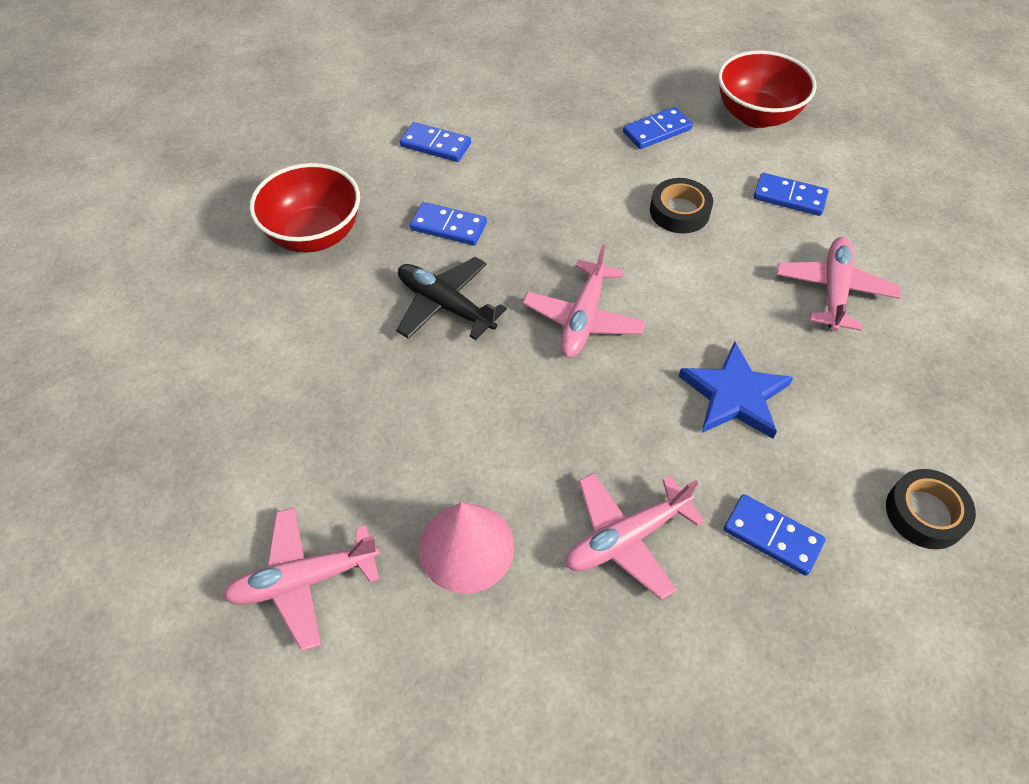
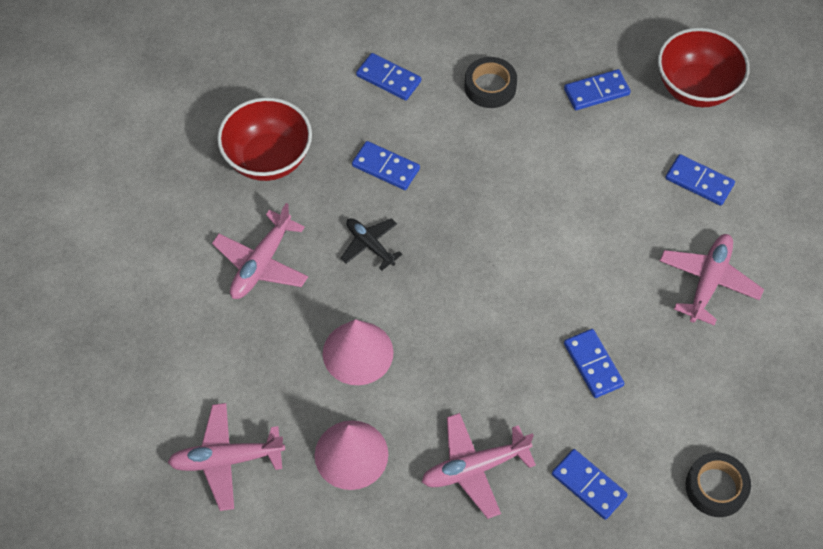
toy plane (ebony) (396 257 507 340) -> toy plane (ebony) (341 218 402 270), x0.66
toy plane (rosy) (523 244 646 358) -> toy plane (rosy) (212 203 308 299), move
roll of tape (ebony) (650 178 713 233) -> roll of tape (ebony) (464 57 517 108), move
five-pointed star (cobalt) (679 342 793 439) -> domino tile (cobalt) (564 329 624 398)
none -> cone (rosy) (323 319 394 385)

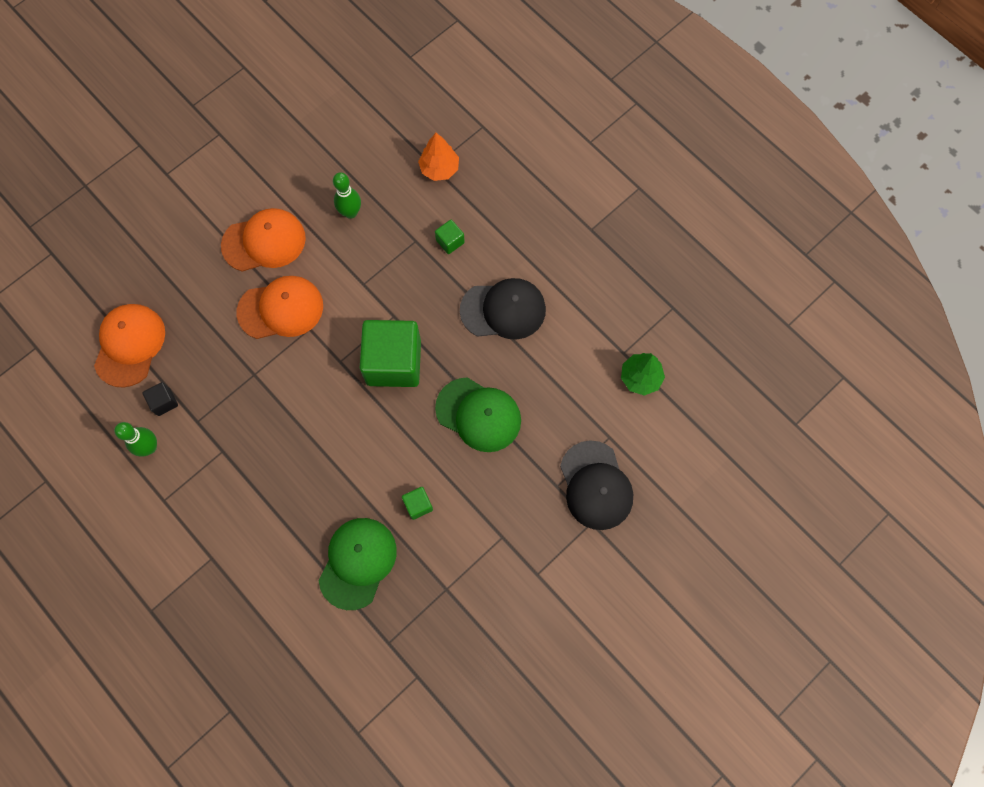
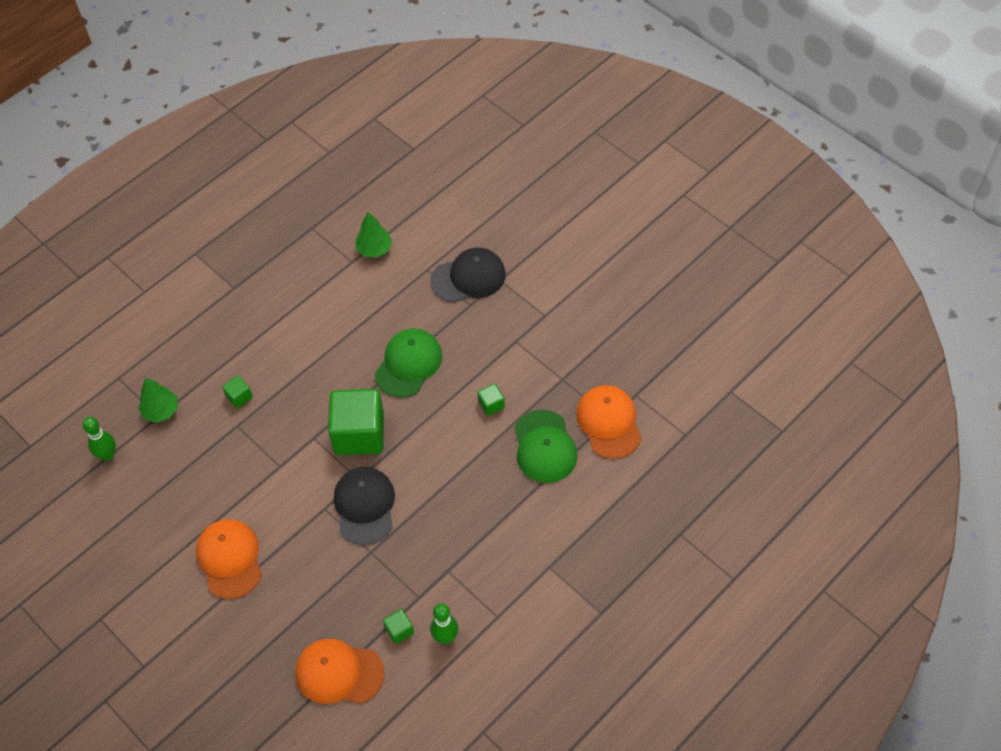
cube (ebony) (143 382 178 416) -> cube (leaf-green) (383 609 414 644)
peaked cap (bright orange) (237 276 323 339) -> peaked cap (bright orange) (576 385 642 459), move
peaked cap (leaf-green) (318 518 397 610) -> peaked cap (leaf-green) (515 410 577 483), 120 degrees counterclockwise
bowling pin (leaf-green) (333 172 361 219) -> bowling pin (leaf-green) (83 417 116 461), move
fir tree (bright orange) (418 133 459 181) -> fir tree (leaf-green) (138 378 178 423)
peaked cap (ebony) (460 278 546 340) -> peaked cap (ebony) (334 467 395 545), move

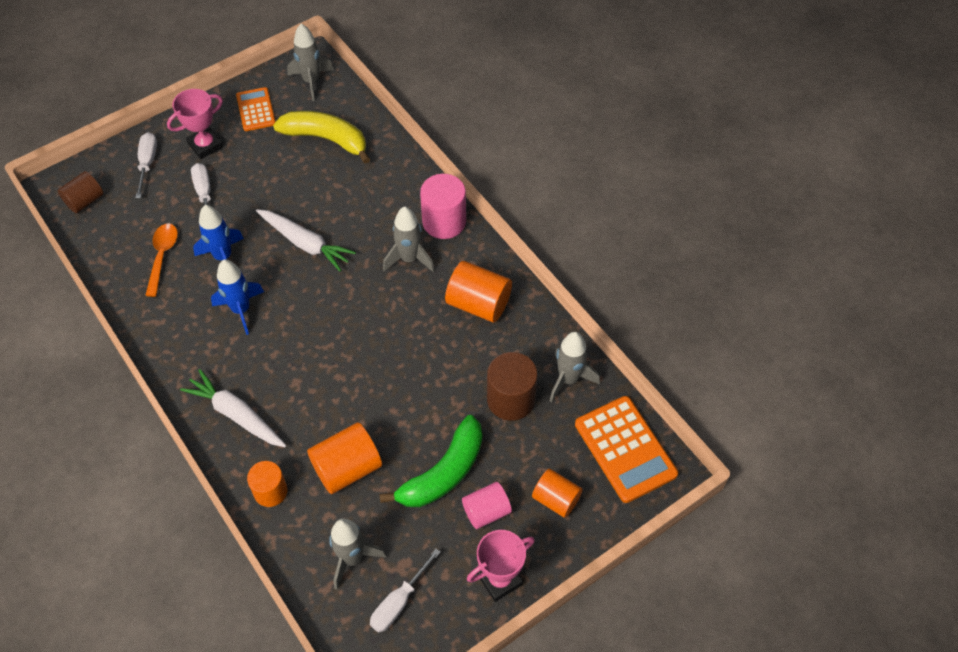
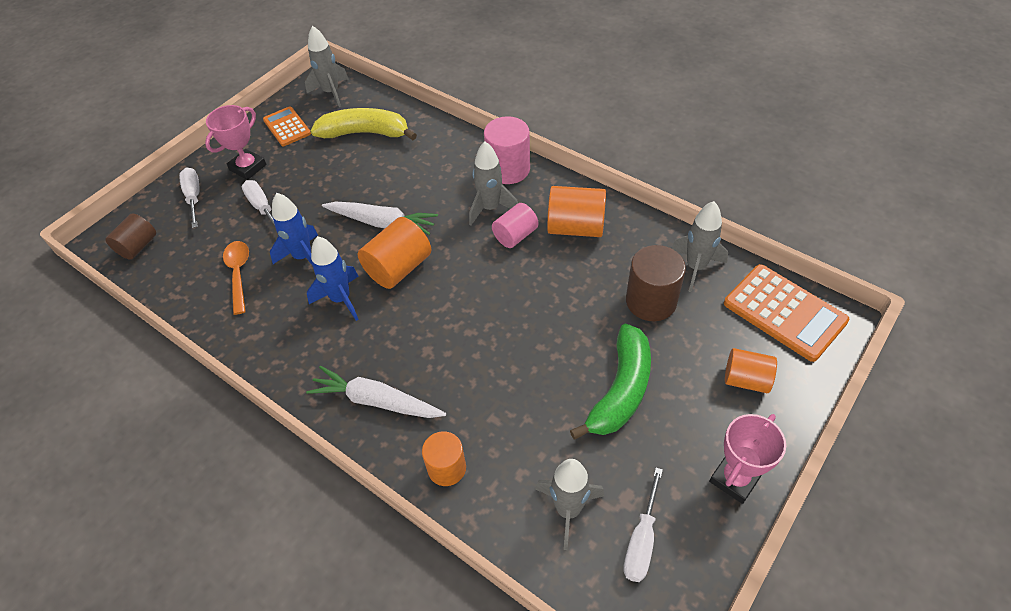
solid cylinder (bright orange) (307 422 382 494) -> solid cylinder (bright orange) (358 217 431 289), move
solid cylinder (rosy) (462 482 512 529) -> solid cylinder (rosy) (492 203 538 248), move

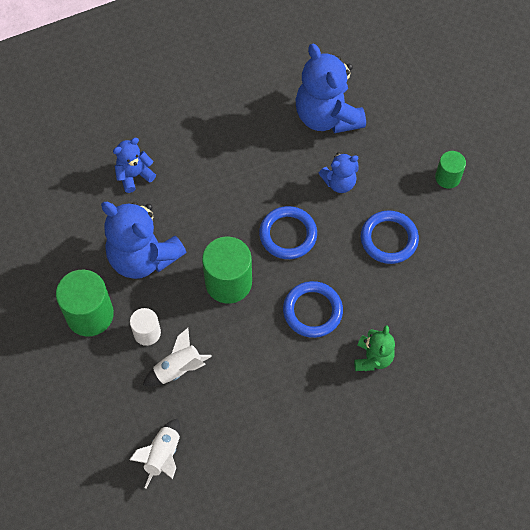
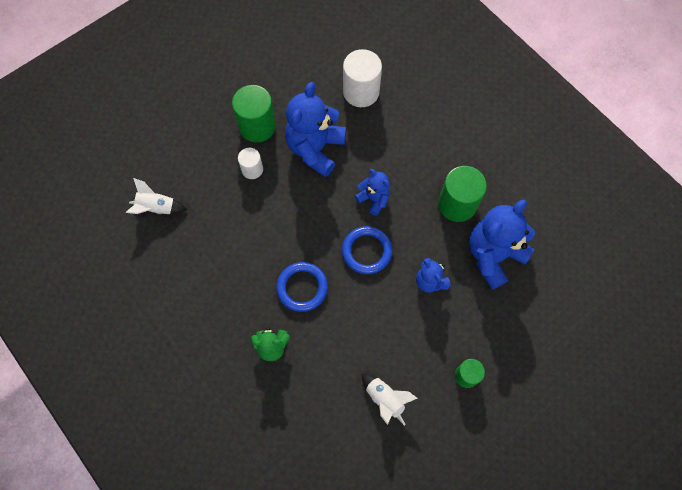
stuffed bear (cobalt) (113 138 156 193) -> stuffed bear (cobalt) (355 169 390 216), move
toy rocket (snow-white) (143 328 212 386) -> toy rocket (snow-white) (362 373 418 426), move
solid cylinder (leaf-green) (202 237 252 304) -> solid cylinder (leaf-green) (438 166 487 222), move
torus (cobalt) (361 210 419 264) -> none
none -> solid cylinder (snow-white) (343 49 382 107)

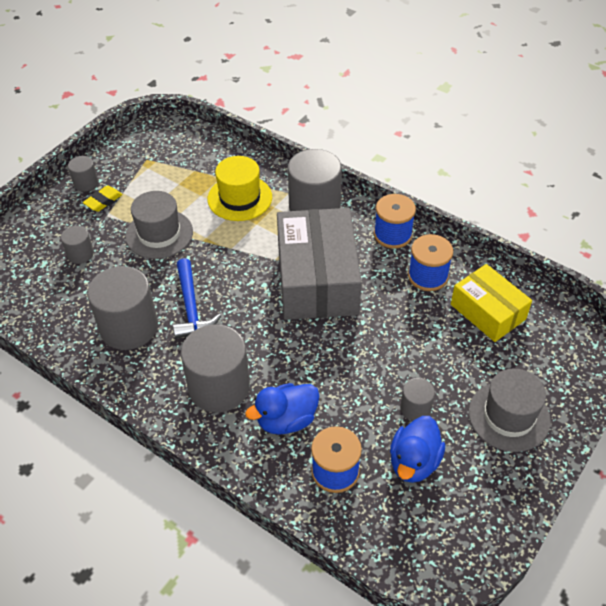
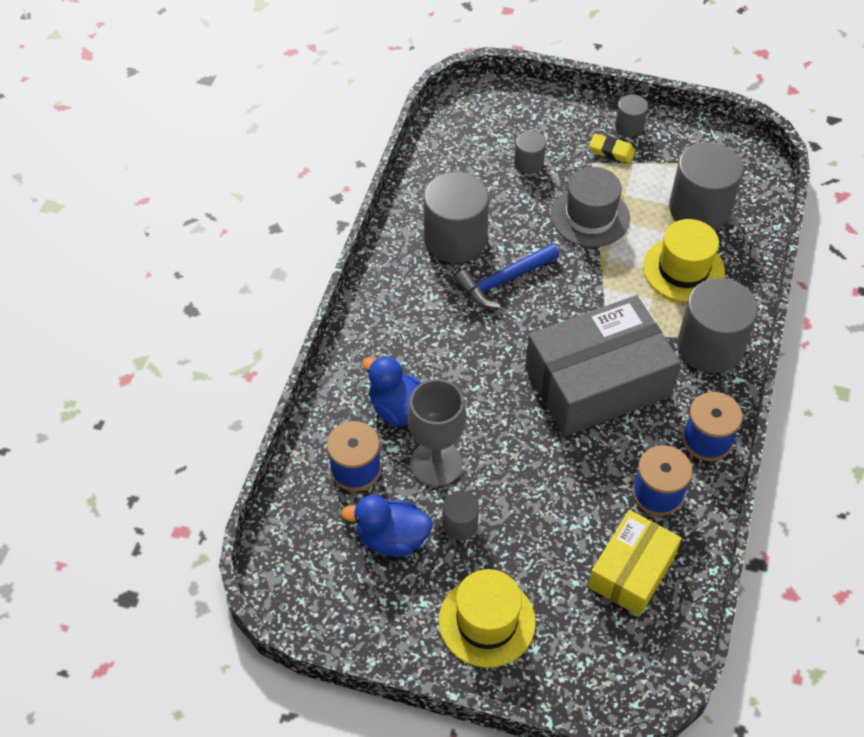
solid cylinder (ash-grey) (181 324 250 413) -> solid cylinder (ash-grey) (669 142 743 230), move
tall hat (ash-grey) (469 368 551 452) -> tall hat (bright yellow) (439 569 536 668)
none -> goblet (ash-grey) (407 379 466 487)

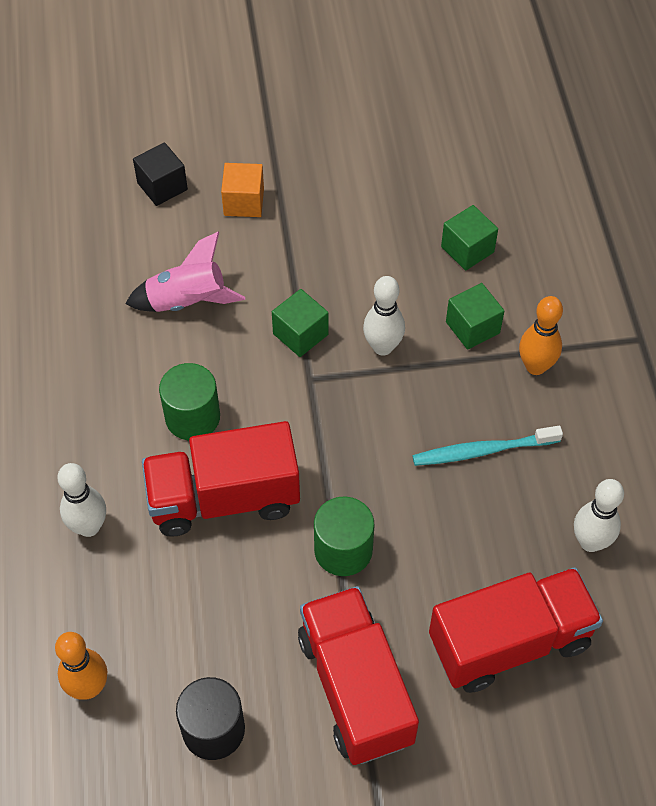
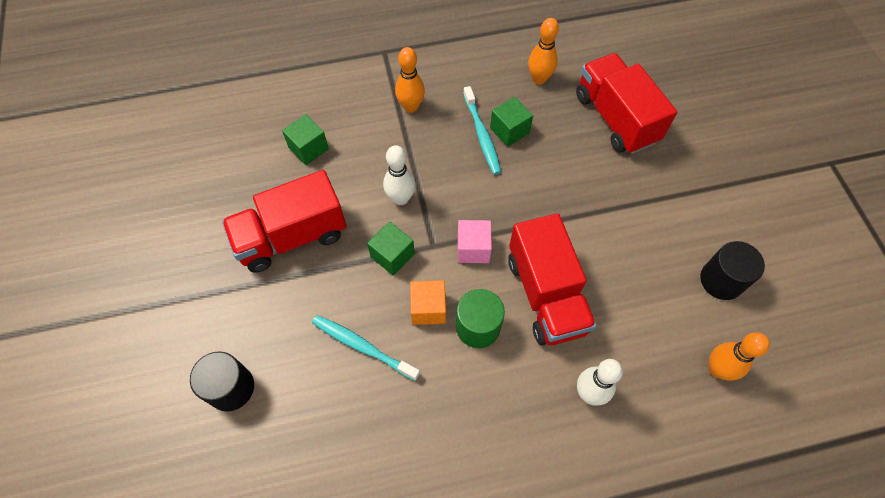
toy rocket (rosy) (125 232 245 312) -> tooth brush (turquoise) (312 315 420 381)
cube (ebony) (133 142 188 206) -> solid cylinder (ebony) (190 351 254 411)
cube (bright orange) (221 163 264 217) -> cube (bright orange) (410 280 446 325), move
truck (scarlet) (298 586 419 765) -> truck (scarlet) (222 170 346 273), move
solid cylinder (leaf-green) (314 497 375 576) -> none
cube (leaf-green) (446 283 504 350) -> cube (leaf-green) (490 97 533 147), move
bowling pin (snow-white) (574 479 624 552) -> bowling pin (bright orange) (528 18 559 85)
none -> cube (rosy) (457 220 492 263)

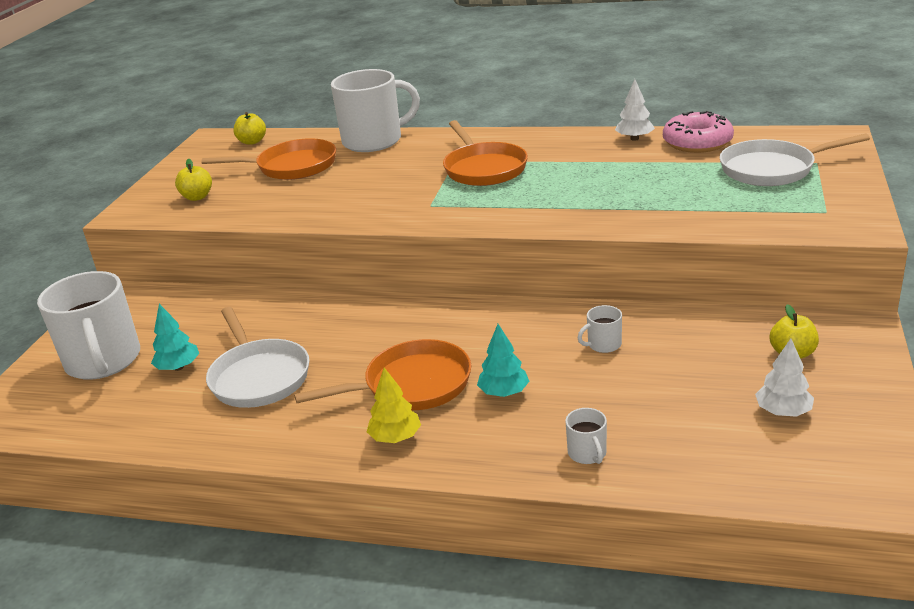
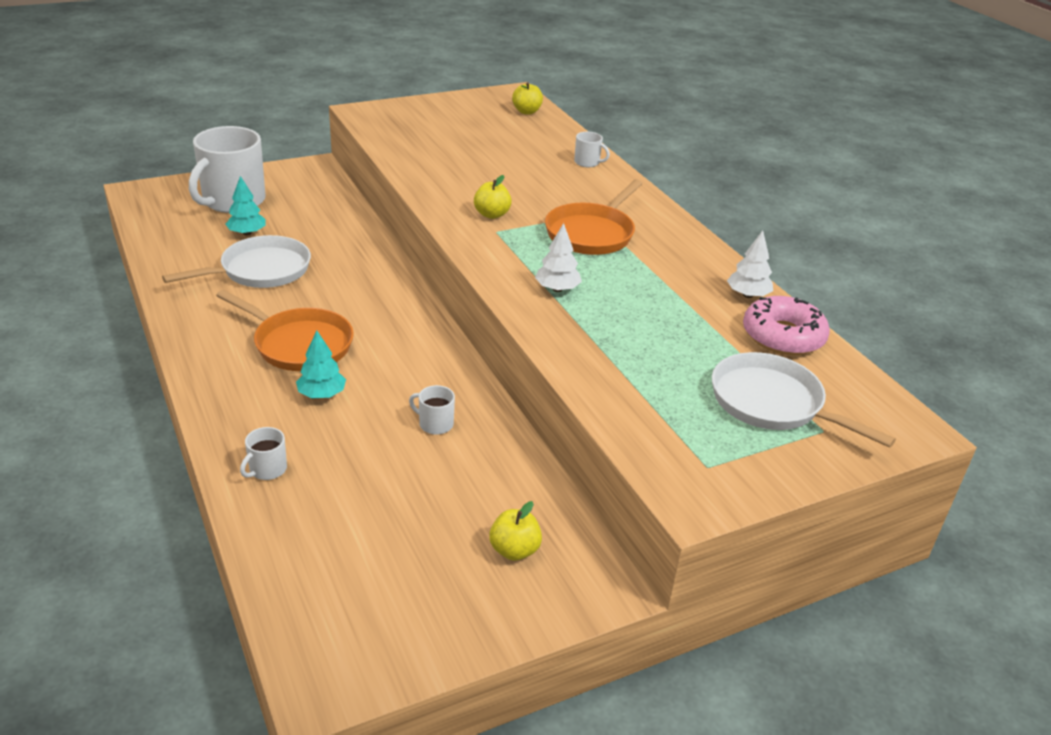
apple (bright yellow) (175 159 212 201) -> apple (bright yellow) (474 175 512 219), move
skillet (bright orange) (202 138 336 180) -> none
skillet (snow-white) (206 307 309 408) -> skillet (snow-white) (162 235 311 288), 150 degrees counterclockwise
coffee mug (snow-white) (331 69 420 152) -> coffee mug (snow-white) (574 132 610 167), x0.41
fir tree (bright yellow) (367 368 421 443) -> none
fir tree (snow-white) (755 339 814 417) -> fir tree (snow-white) (535 223 582 292), move

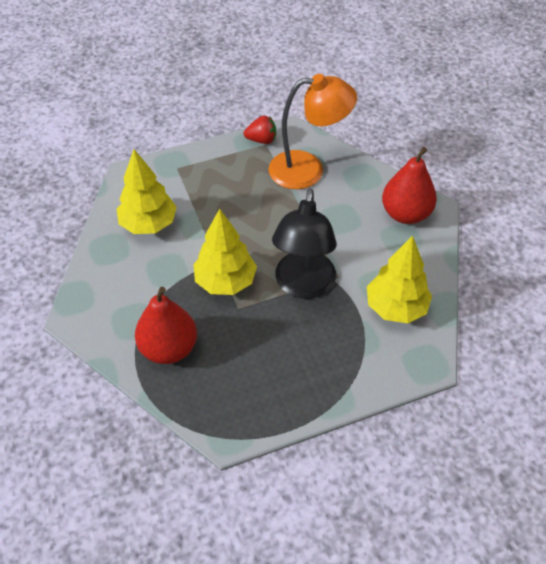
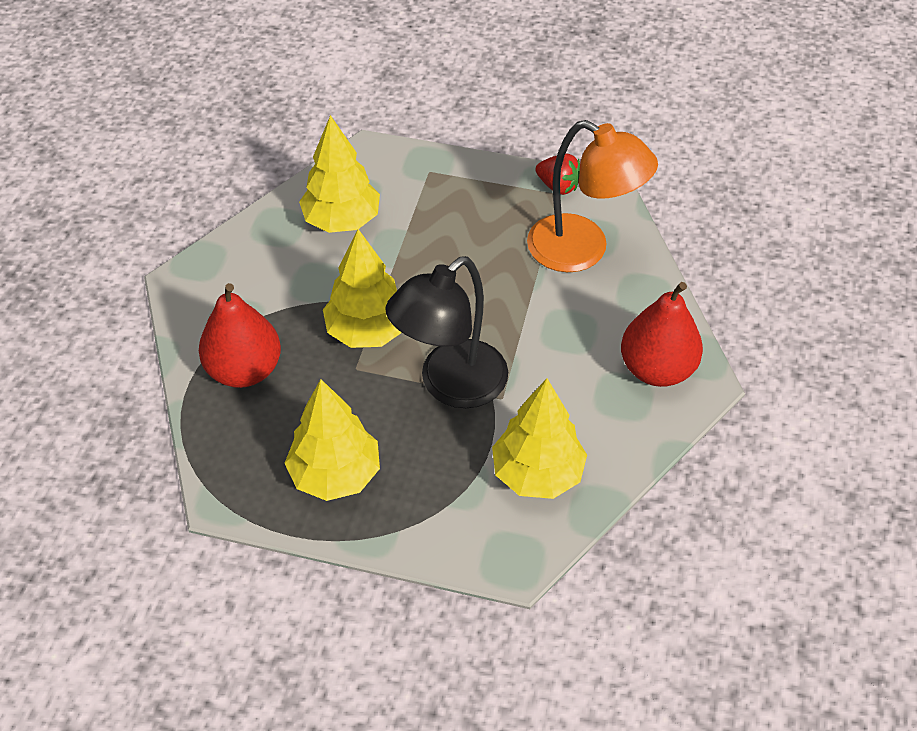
none -> fir tree (bright yellow) (285 379 380 501)

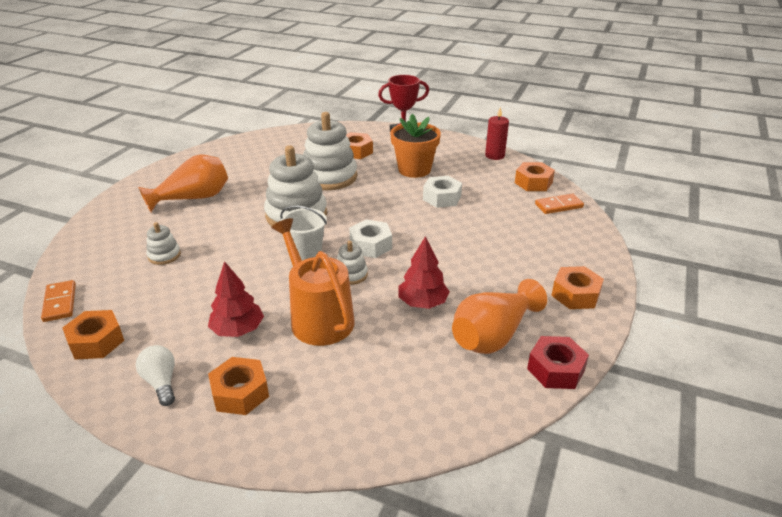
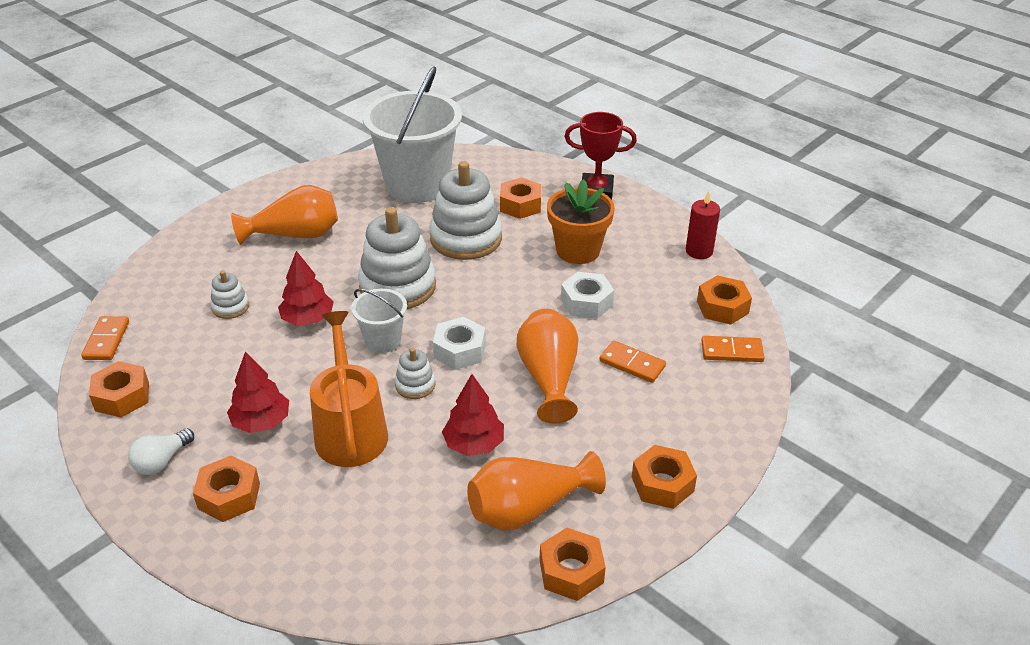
lightbulb (snow-white) (136 345 175 406) -> lightbulb (snow-white) (128 428 194 475), 135 degrees counterclockwise
hex nut (scarlet) (527 336 589 389) -> hex nut (bright orange) (540 528 606 601)
none -> fir tree (scarlet) (278 251 334 326)
none -> bucket (snow-white) (363 66 462 203)
none -> flower vase (bright orange) (517 309 579 424)
none -> domino tile (bright orange) (599 340 666 383)

